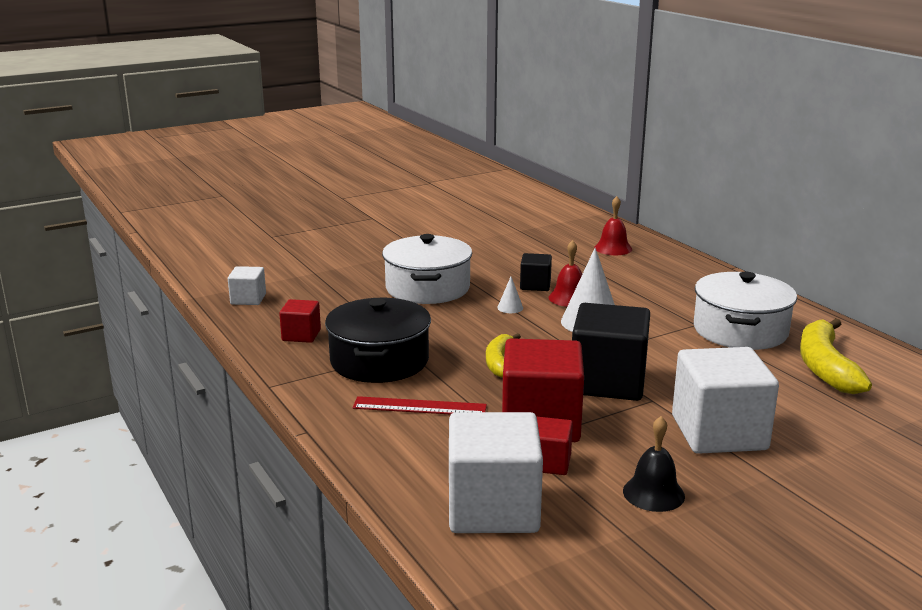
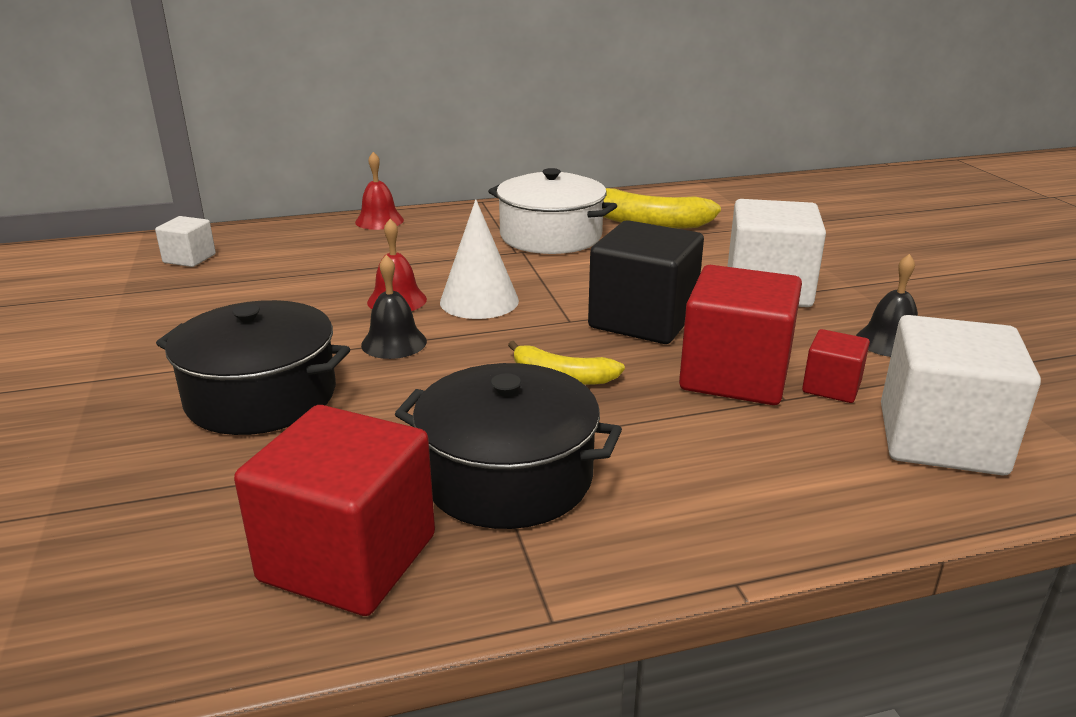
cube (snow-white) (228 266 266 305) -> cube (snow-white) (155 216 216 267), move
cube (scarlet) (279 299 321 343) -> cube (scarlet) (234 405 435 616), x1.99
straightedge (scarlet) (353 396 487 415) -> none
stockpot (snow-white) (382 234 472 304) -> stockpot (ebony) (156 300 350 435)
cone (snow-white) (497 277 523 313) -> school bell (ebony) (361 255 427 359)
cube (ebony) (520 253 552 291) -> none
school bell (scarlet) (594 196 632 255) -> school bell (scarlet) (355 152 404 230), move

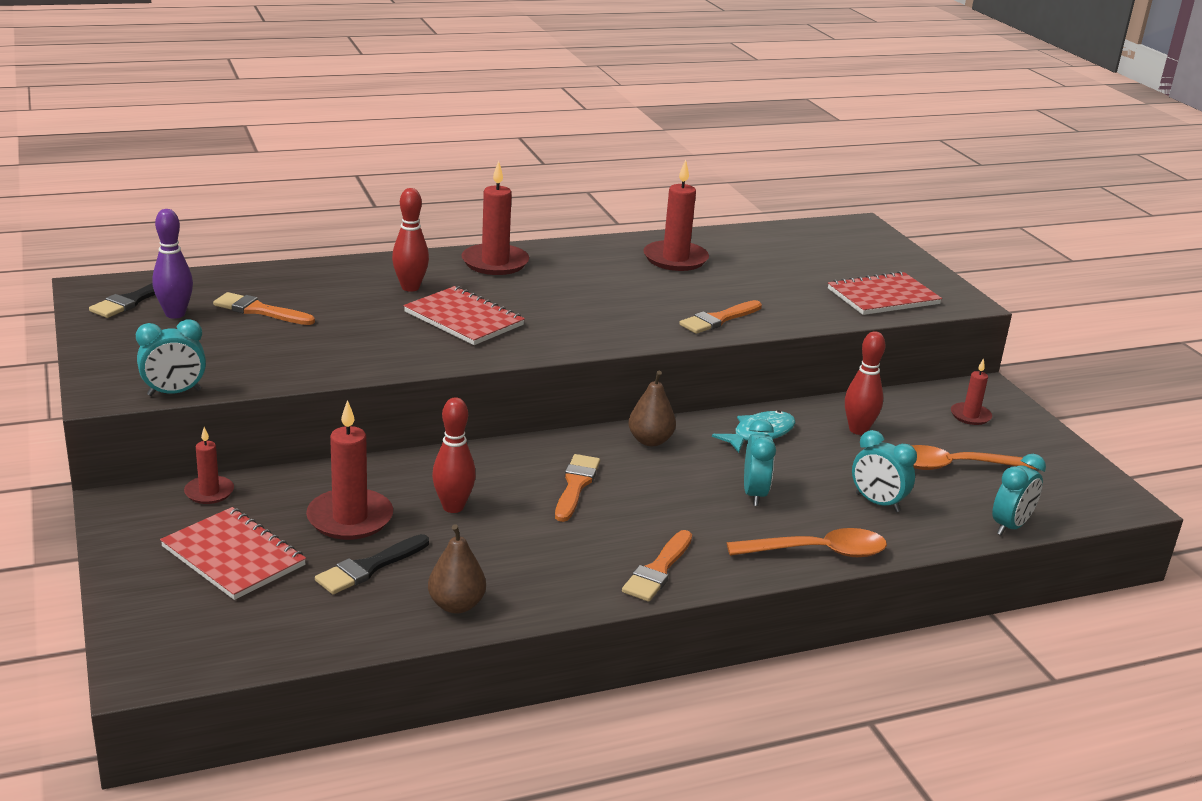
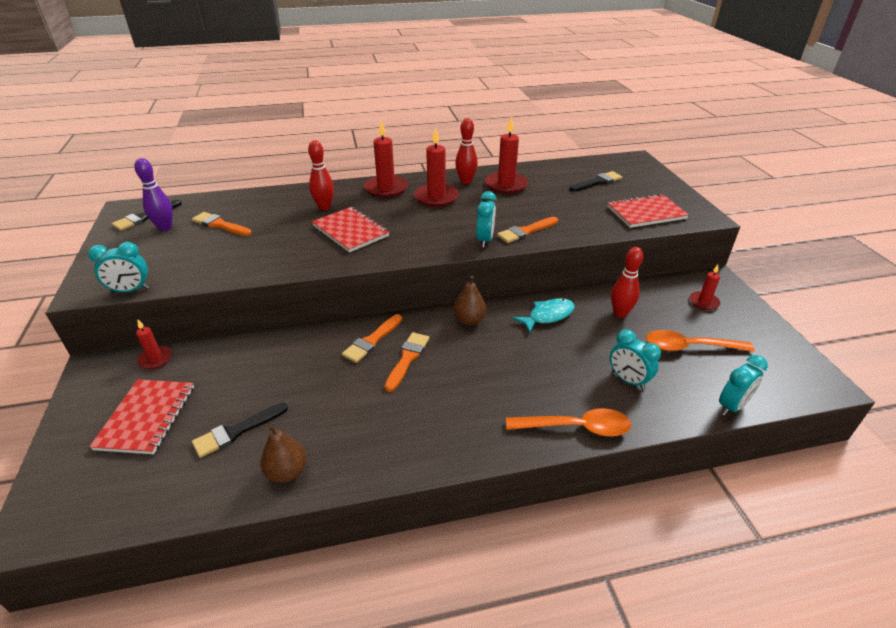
notepad (scarlet) (160 507 306 600) -> notepad (scarlet) (89 379 194 454), 45 degrees clockwise
candle (scarlet) (306 400 393 540) -> candle (scarlet) (414 127 459 207), move
bowling pin (scarlet) (432 397 476 513) -> bowling pin (scarlet) (455 118 478 184), move
brush (bright orange) (622 530 692 602) -> brush (bright orange) (342 314 402 363), move
bedside clock (turquoise) (744 419 776 506) -> bedside clock (turquoise) (476 191 496 248), move
none -> brush (ebony) (569 171 622 192)

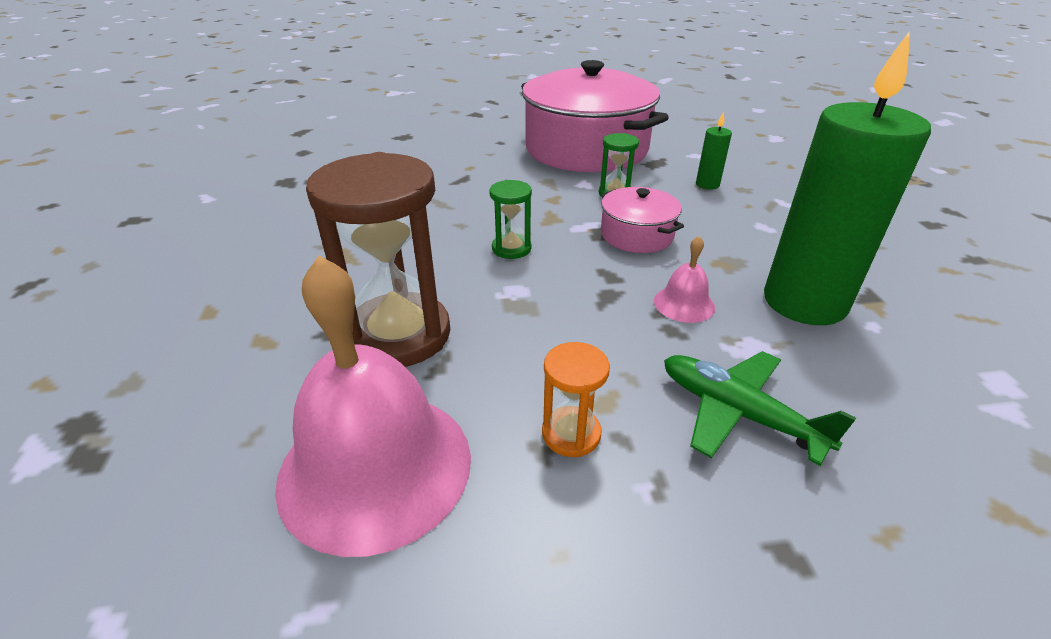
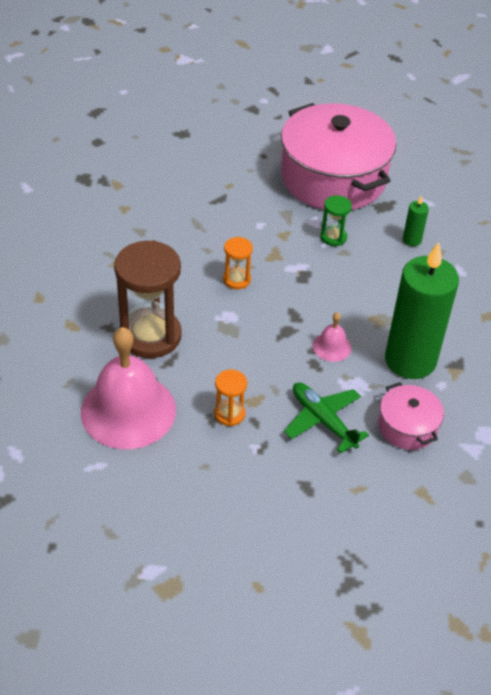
sand timer (leaf-green) (489 180 532 259) -> sand timer (bright orange) (223 237 253 290)
stockpot (rosy) (601 187 684 253) -> stockpot (rosy) (378 382 444 450), move

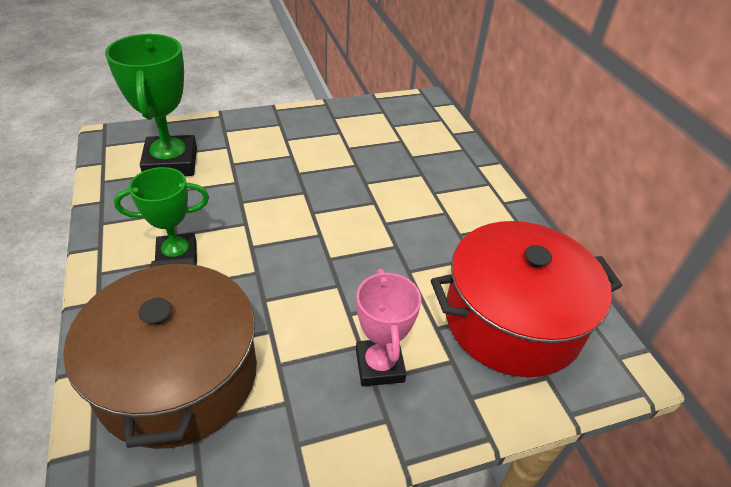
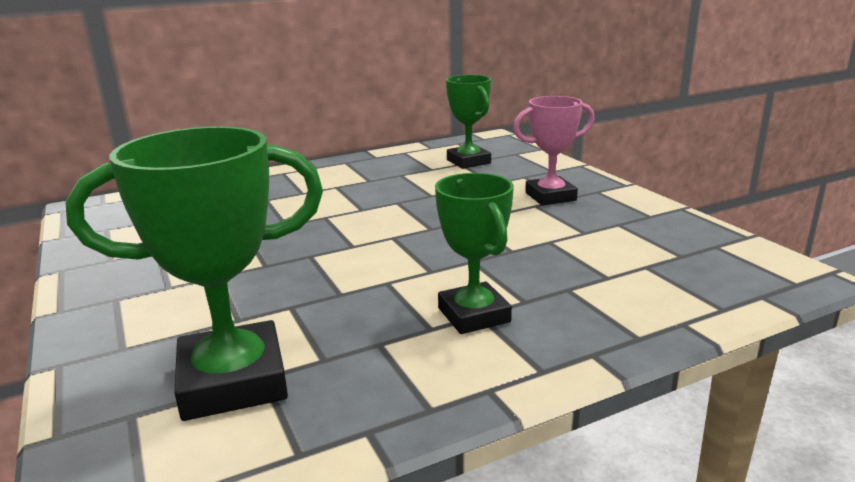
stockpot (russet) (63 258 257 449) -> none
stockpot (scarlet) (431 221 622 377) -> award cup (leaf-green) (446 75 491 169)

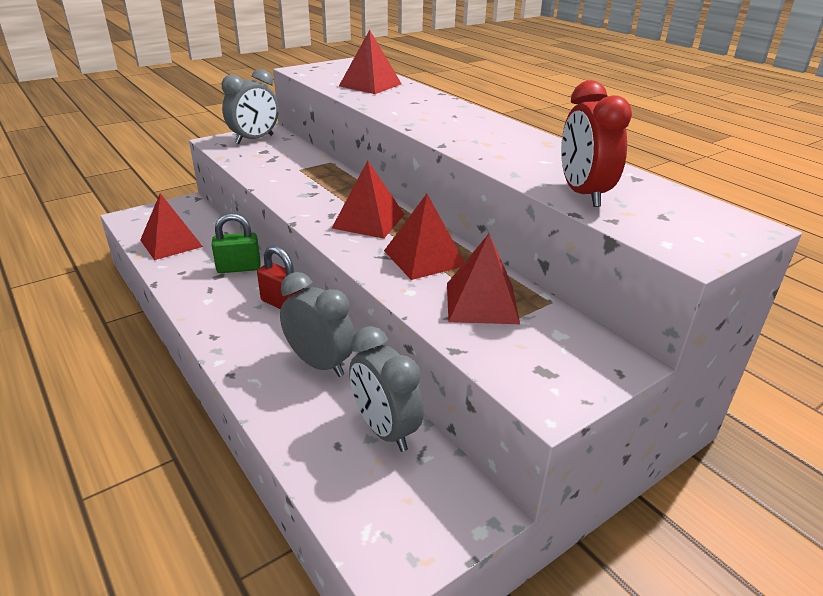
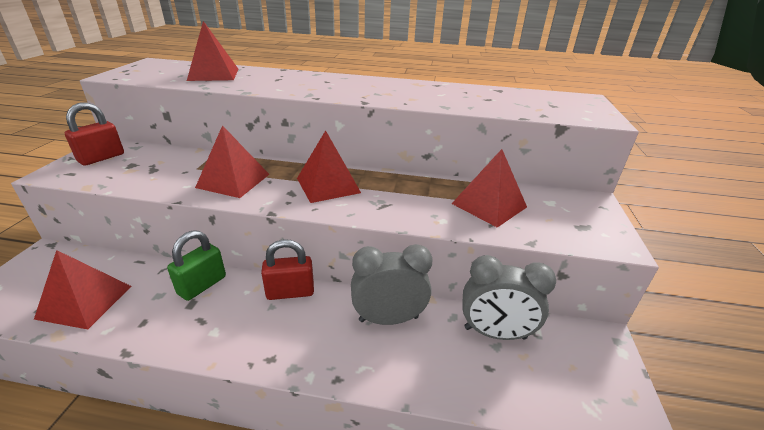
bedside clock (ash-grey) (222 69 279 144) -> small lock (scarlet) (65 102 124 166)
pyramid (scarlet) (384 194 464 280) -> pyramid (scarlet) (195 125 270 198), move
bedside clock (scarlet) (561 80 632 207) -> none

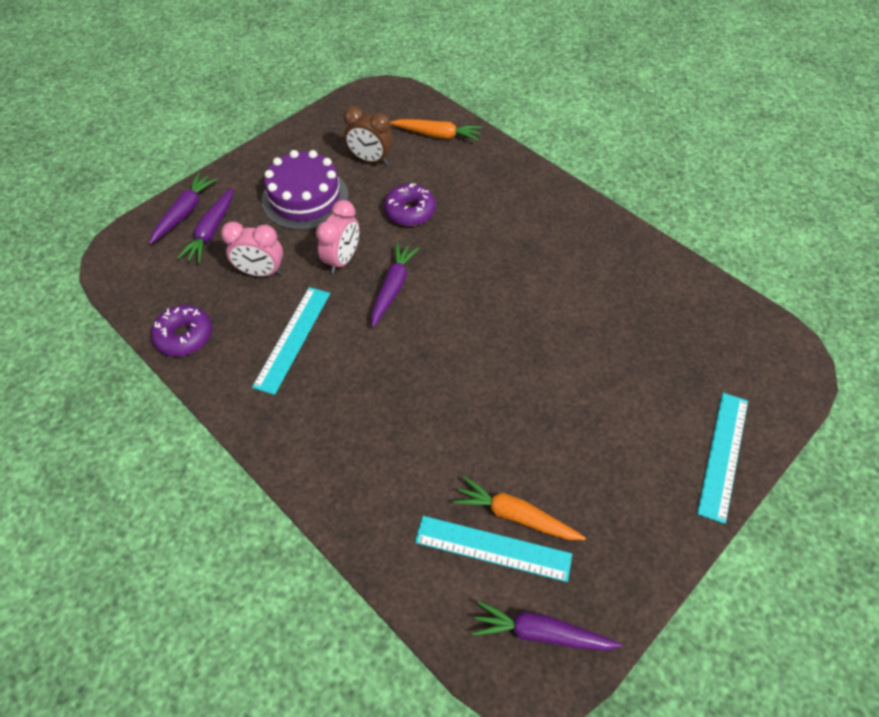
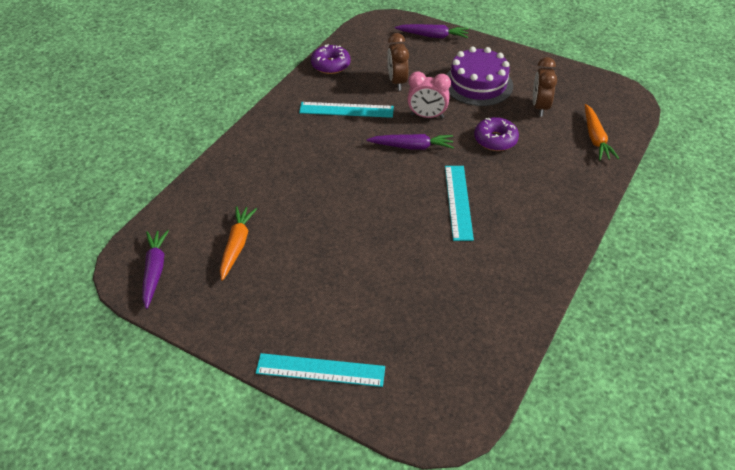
toy carrot (purple) (177 187 233 263) -> none
bedside clock (rosy) (221 222 283 277) -> bedside clock (russet) (387 33 409 91)
straightedge (turquoise) (415 516 572 582) -> straightedge (turquoise) (445 166 474 241), move

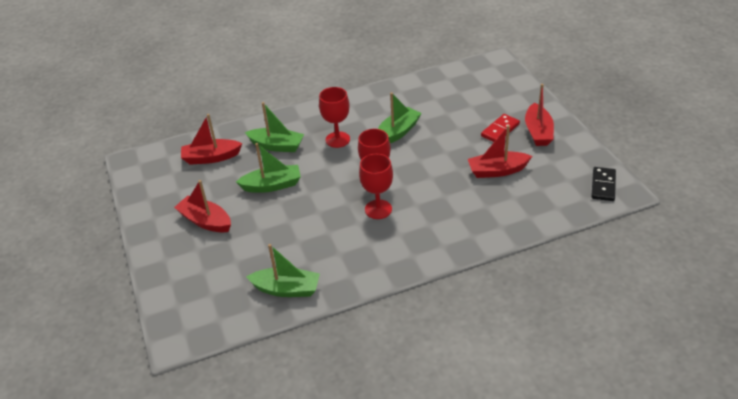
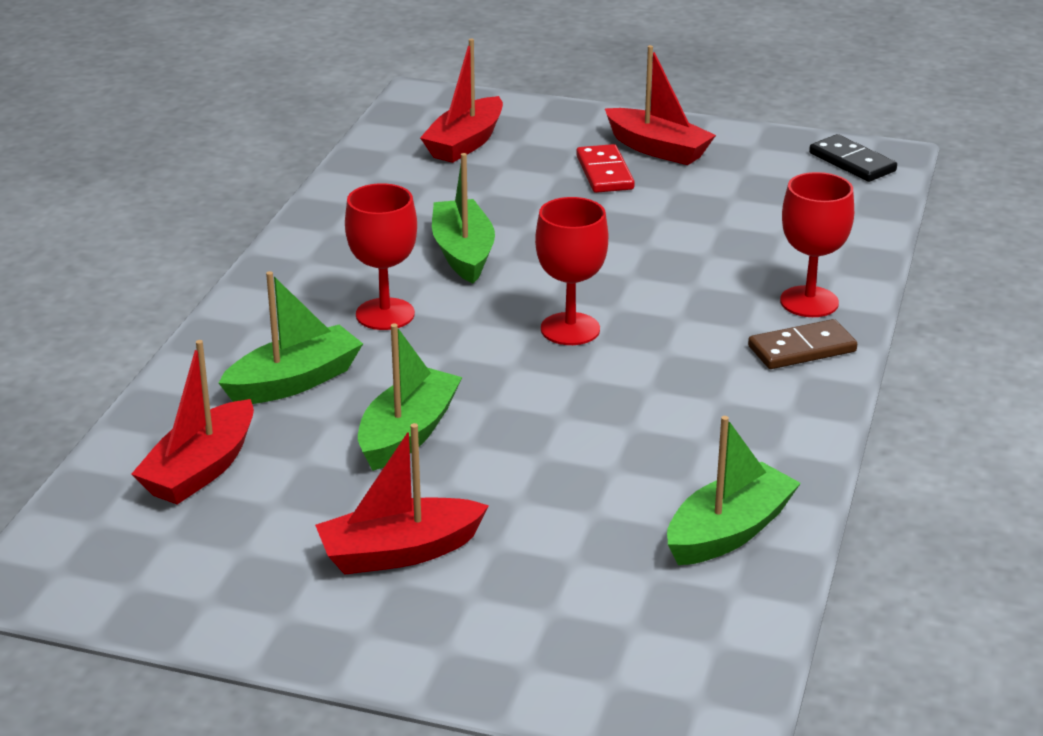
goblet (scarlet) (359 154 393 219) -> goblet (scarlet) (780 172 854 317), move
boat (scarlet) (468 125 532 178) -> boat (scarlet) (420 39 503 163), move
none -> domino tile (russet) (748 319 857 369)

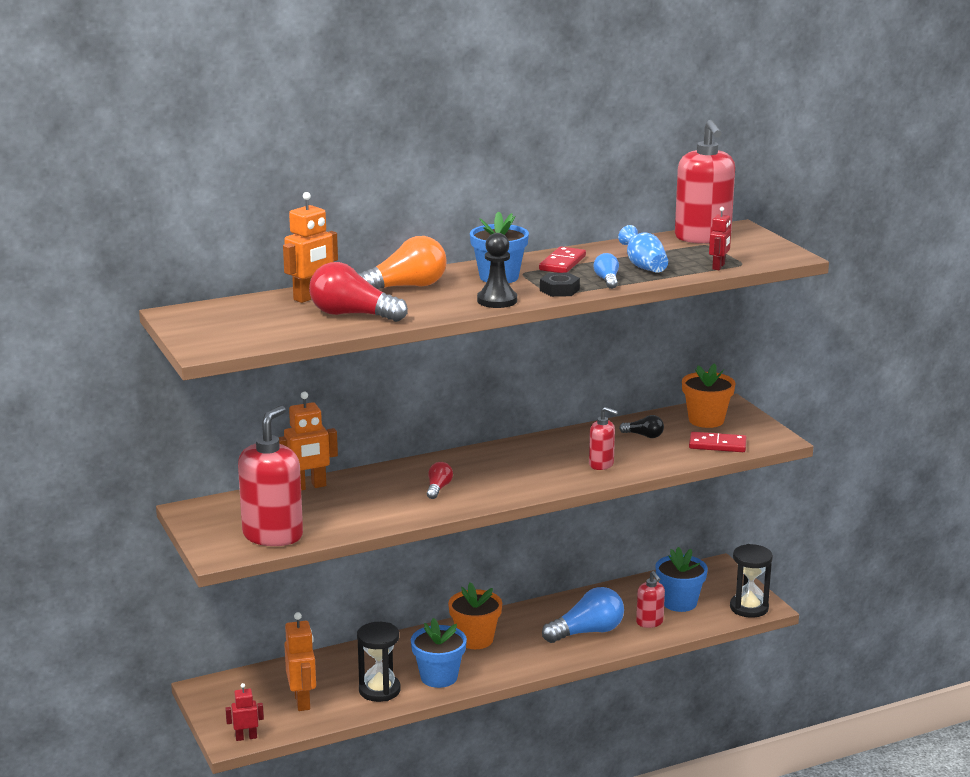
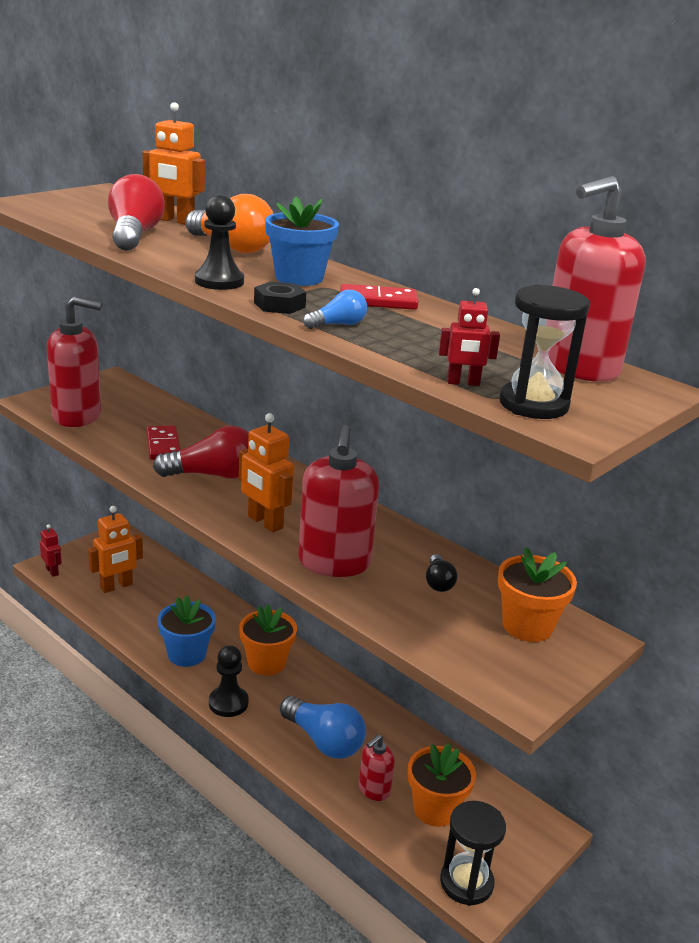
toy robot (bright orange) (278 392 338 491) -> toy robot (bright orange) (239 413 294 533), move
sand timer (ebony) (357 622 401 702) -> sand timer (ebony) (499 284 590 419), move
lightbulb (scarlet) (427 462 453 499) -> lightbulb (scarlet) (153 426 249 479), x1.96
pump bottle (scarlet) (589 407 618 470) -> pump bottle (scarlet) (298 425 379 577), x1.93
flower vase (cobalt) (618 225 668 273) -> none
plant pot (cobalt) (656 547 708 612) -> plant pot (bright orange) (408 743 476 827)
domino tile (scarlet) (689 432 747 452) -> domino tile (scarlet) (146 425 180 460), move
none -> game pawn (ebony) (209 645 249 717)

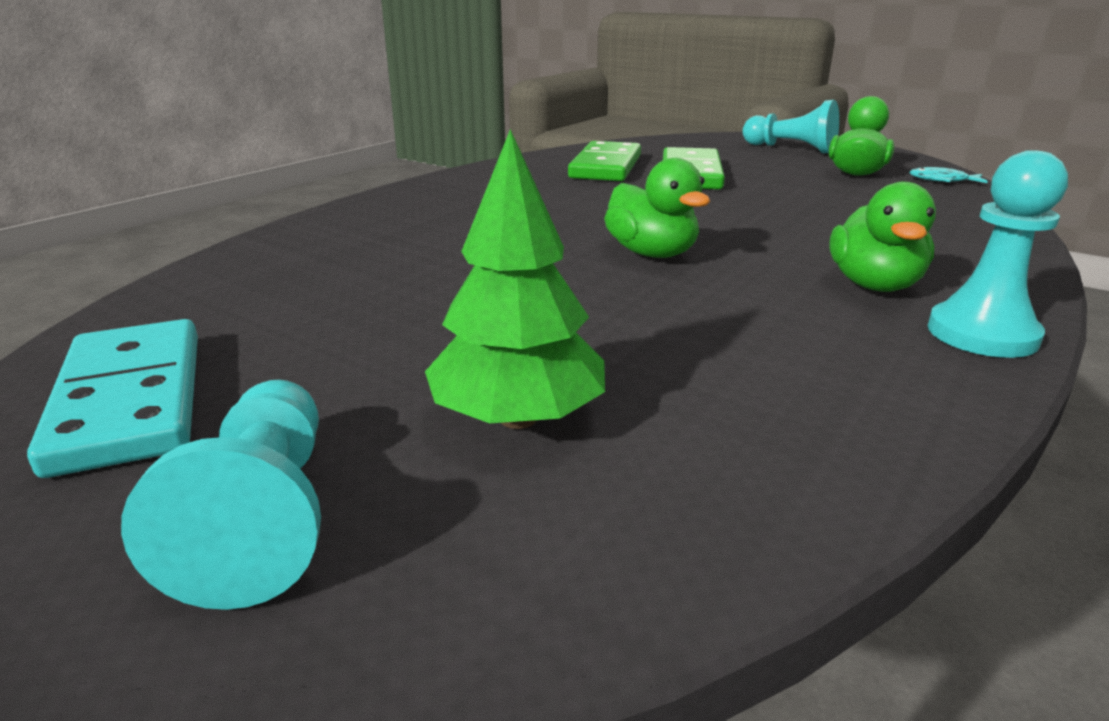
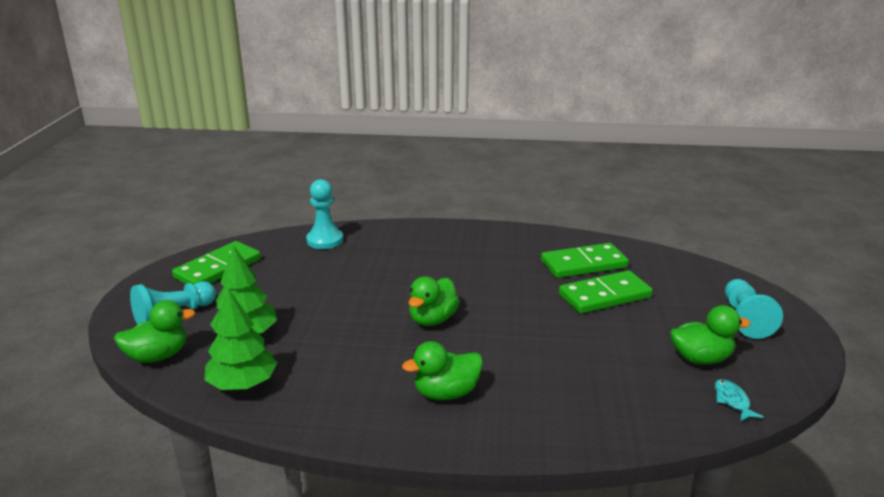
domino tile (turquoise) (27 319 198 478) -> domino tile (leaf-green) (172 241 261 285)
game pawn (turquoise) (928 150 1068 358) -> game pawn (turquoise) (306 179 343 249), move
none -> toy duck (leaf-green) (114 300 196 363)
none -> fir tree (leaf-green) (205 289 277 390)

